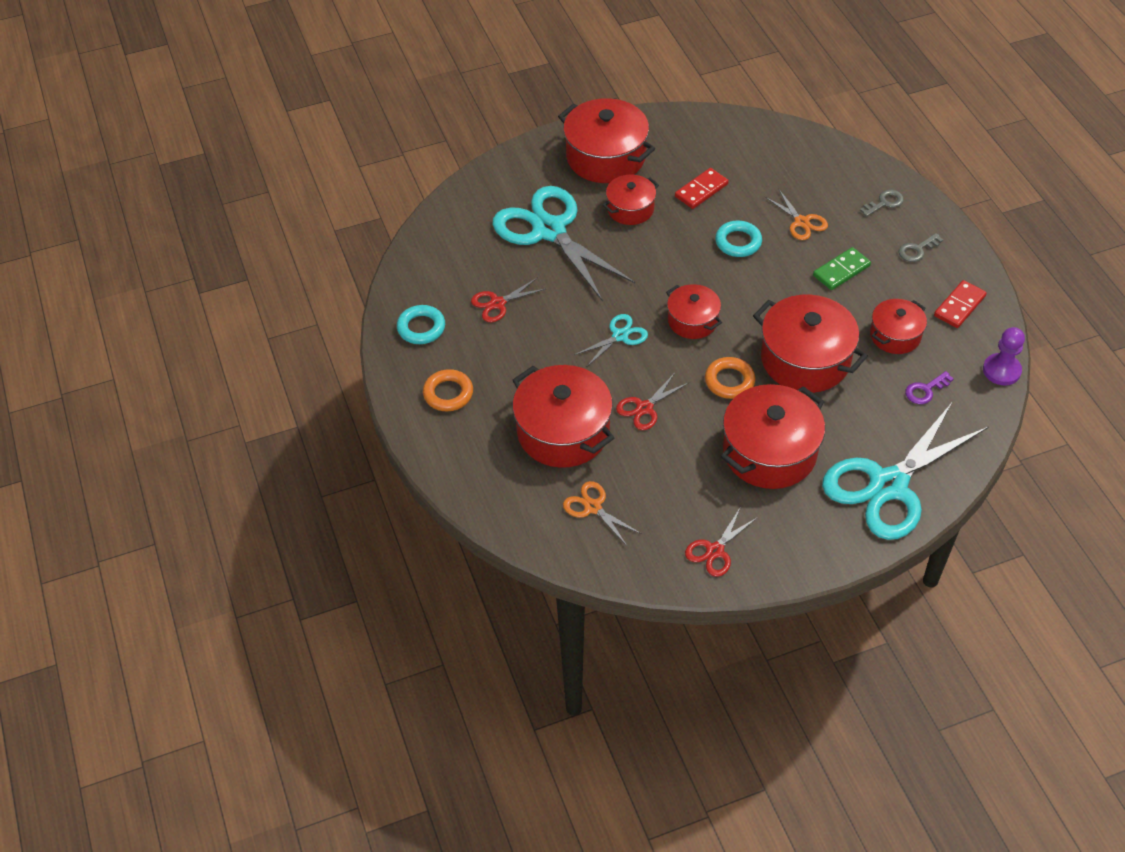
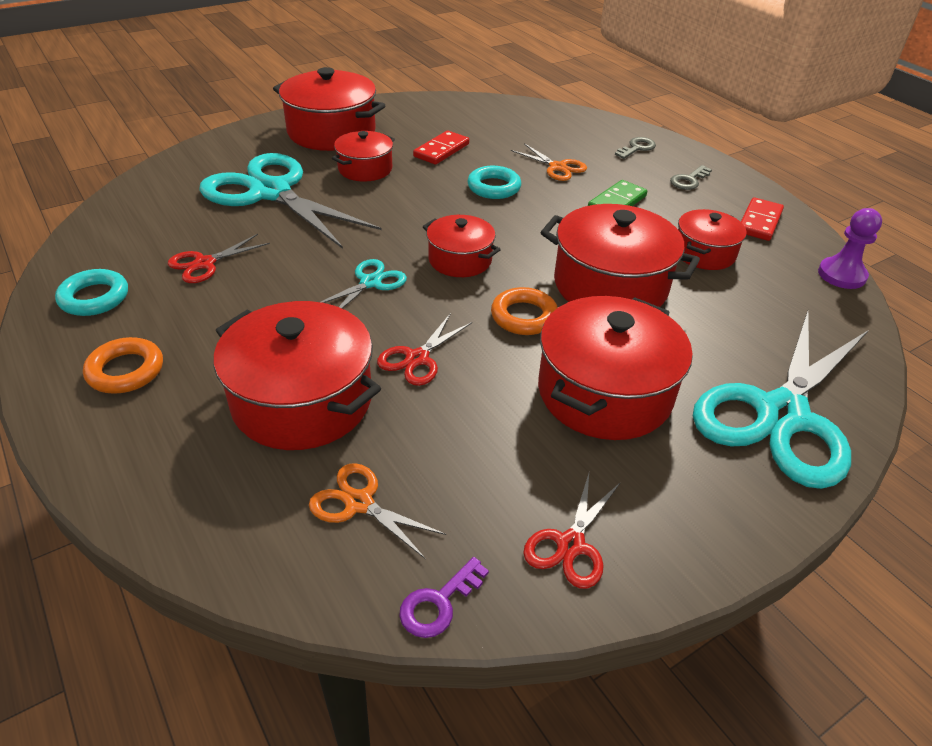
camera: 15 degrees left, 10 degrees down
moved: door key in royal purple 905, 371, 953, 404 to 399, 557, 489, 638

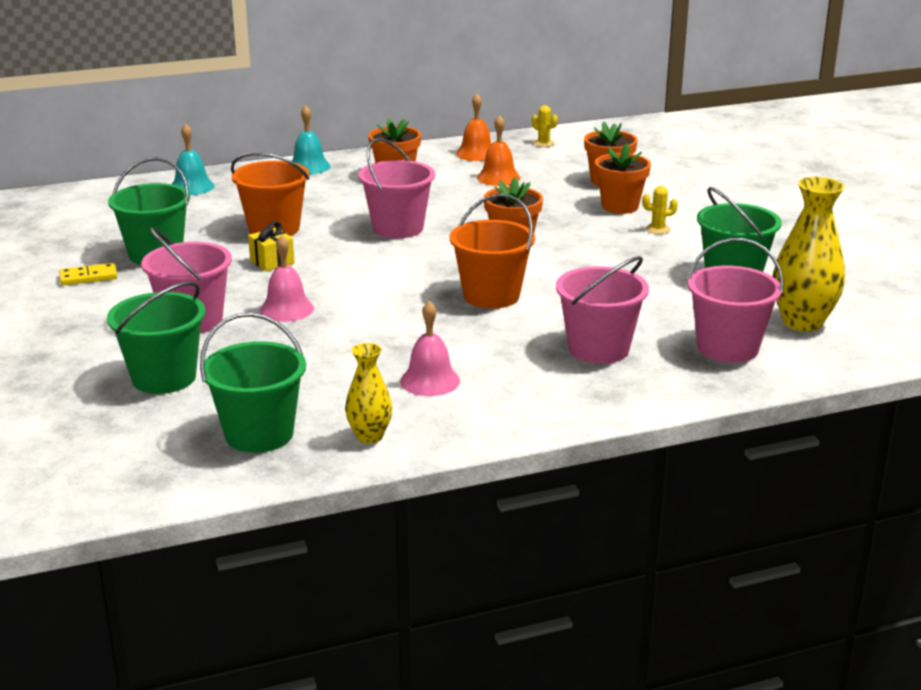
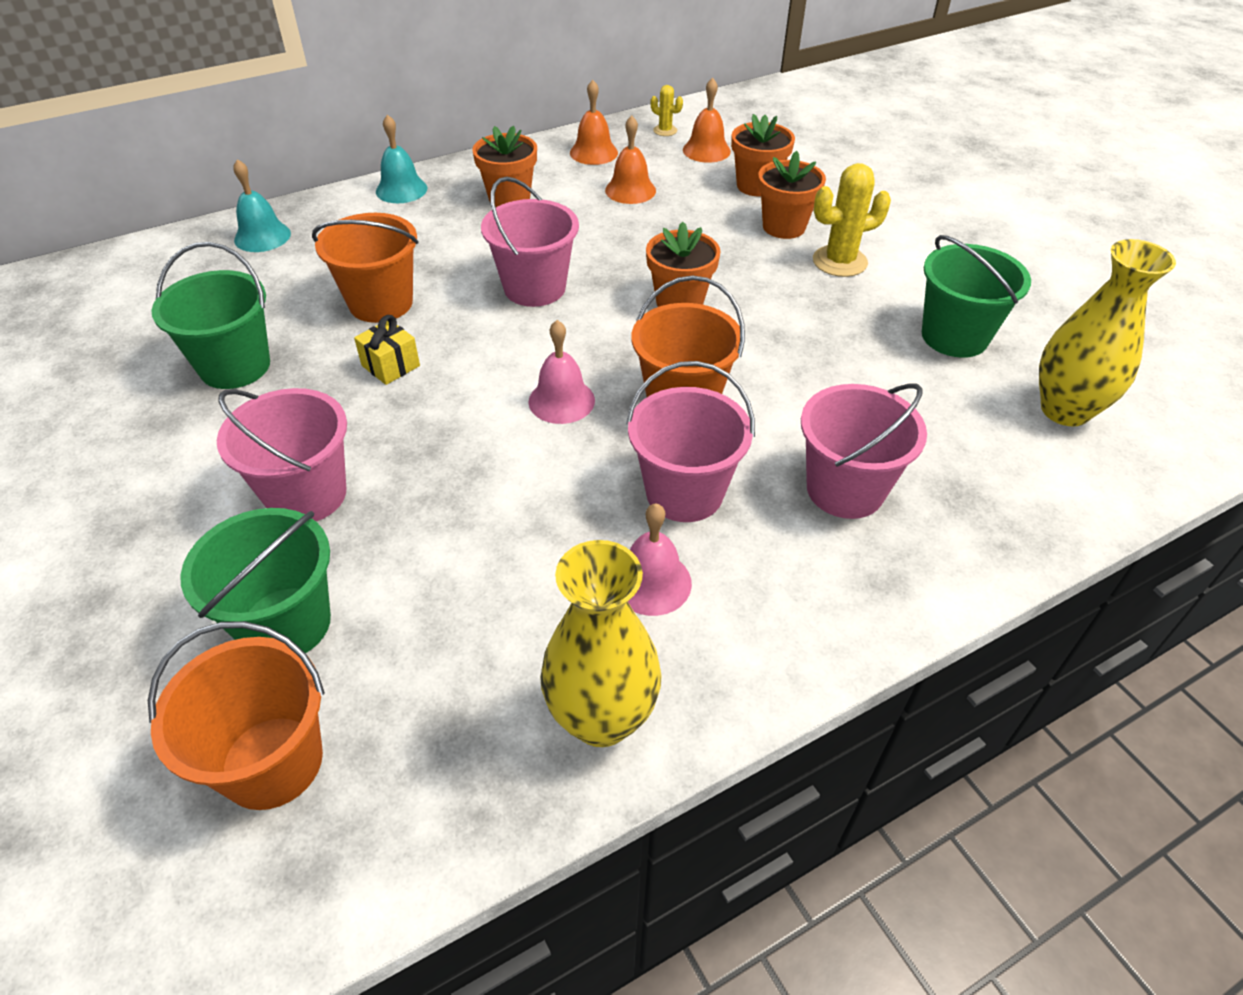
camera: 10 degrees left, 20 degrees up
removed: domino in yellow 59, 263, 117, 285; sand bucket in emerald 200, 312, 306, 453
added: school bell in orange-coloured 683, 78, 731, 163; sand bucket in orange-coloured 148, 621, 325, 810
moved: school bell in pink 260, 235, 314, 322 to 528, 320, 595, 424; sand bucket in pink 687, 238, 784, 363 to 626, 361, 755, 522
resized: cactus in yellow 642, 186, 678, 234 = 813, 163, 891, 277 x1.89; vase in yellow 345, 343, 392, 444 = 540, 540, 662, 747 x1.74

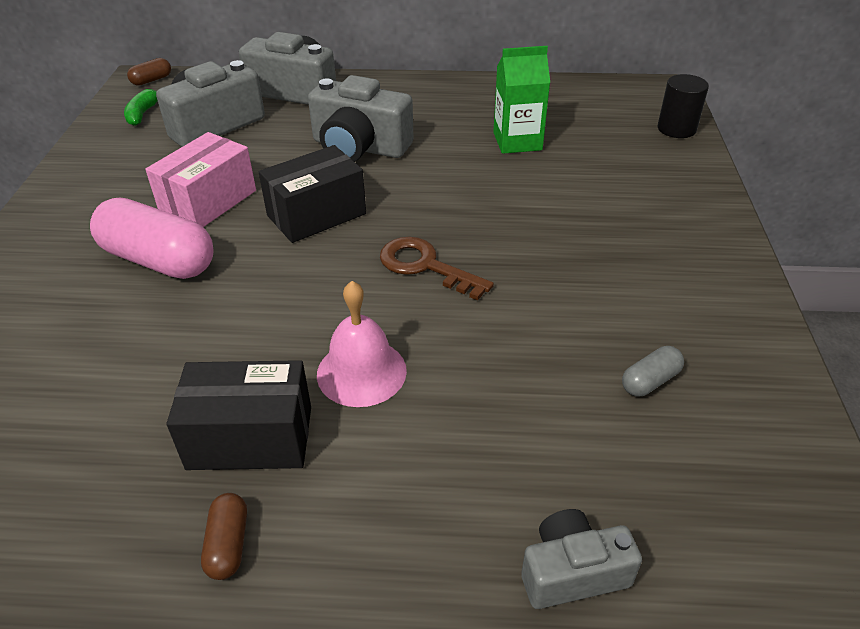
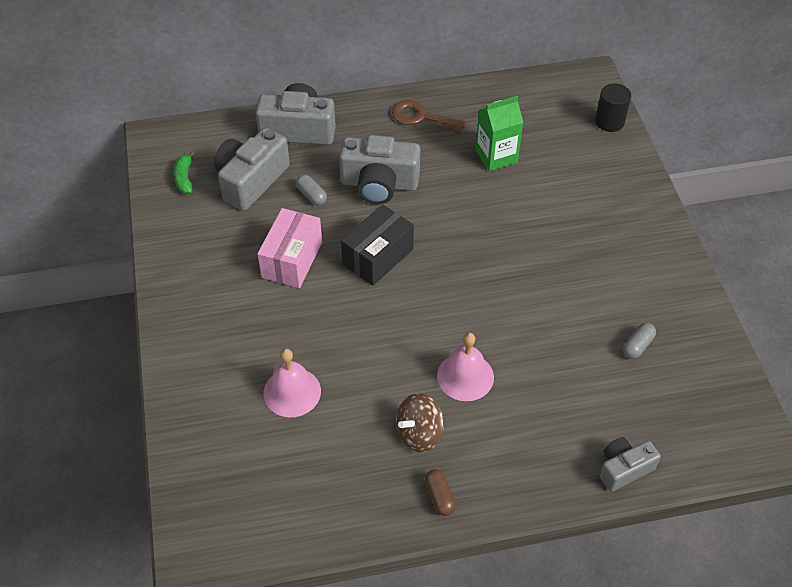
camera: 15 degrees left, 10 degrees up
removed: capsule in russet 127, 58, 171, 86; capsule in pink 90, 198, 214, 279
added: capsule in ash-grey 296, 174, 327, 205; school bell in pink 263, 349, 321, 417
moved: door key in russet 380, 237, 494, 300 to 392, 100, 466, 134
replaced: box in black 167, 360, 311, 470 to toy top in russet 396, 393, 444, 452

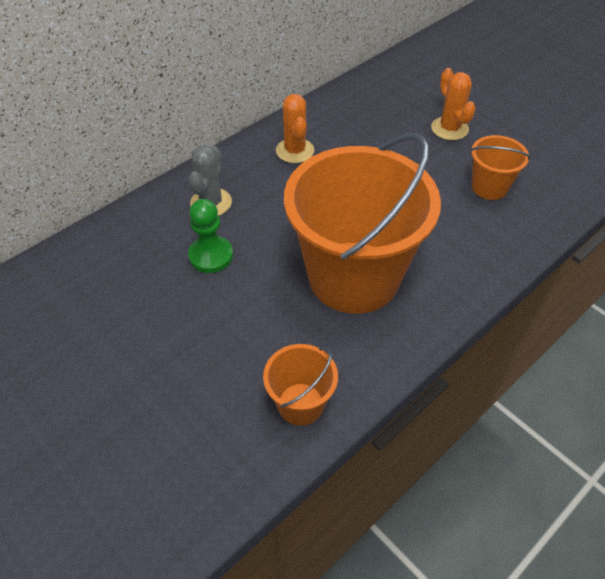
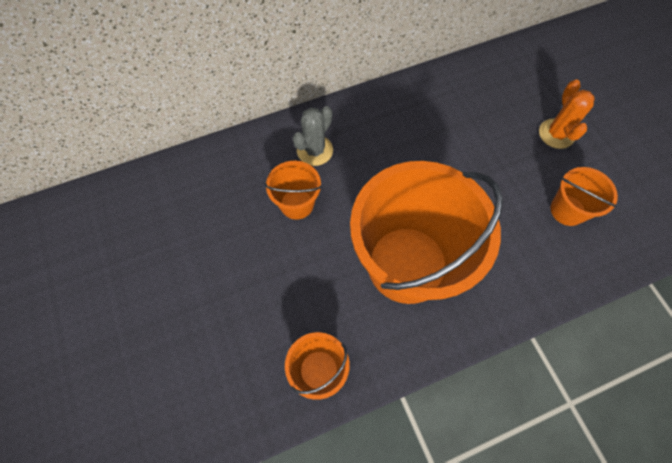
camera: 20 degrees right, 15 degrees up
removed: cactus in orange-coloured 276, 94, 314, 163
replaced: pawn in emerald 188, 199, 233, 273 to sand bucket in orange-coloured 265, 161, 322, 220

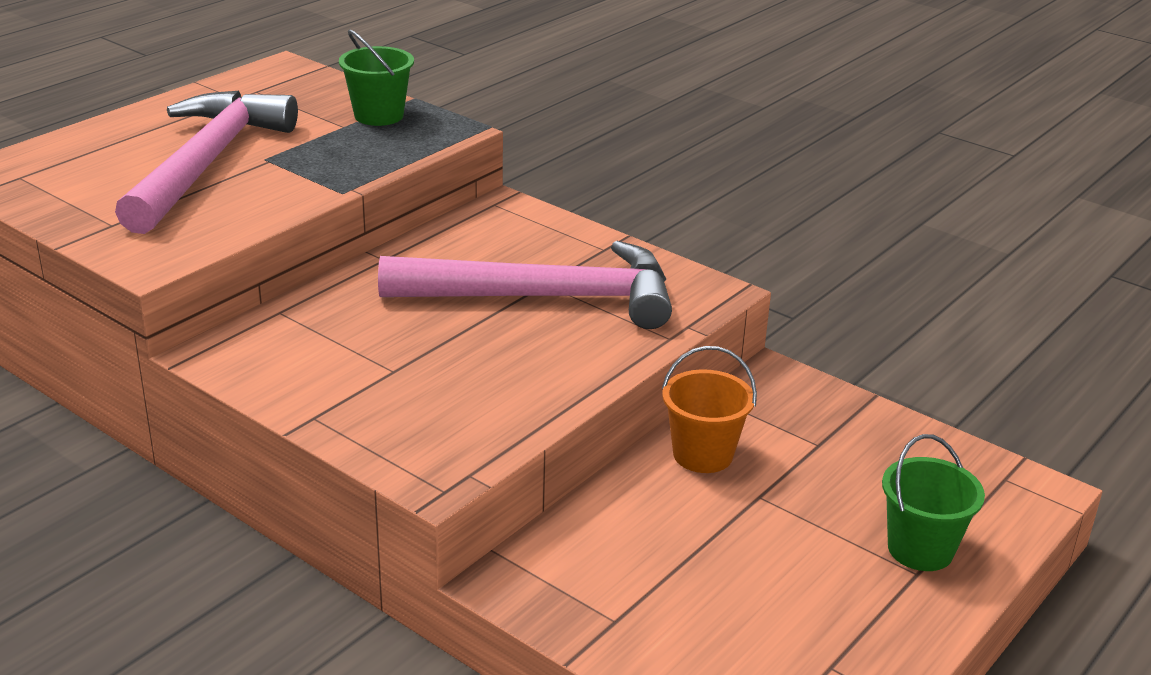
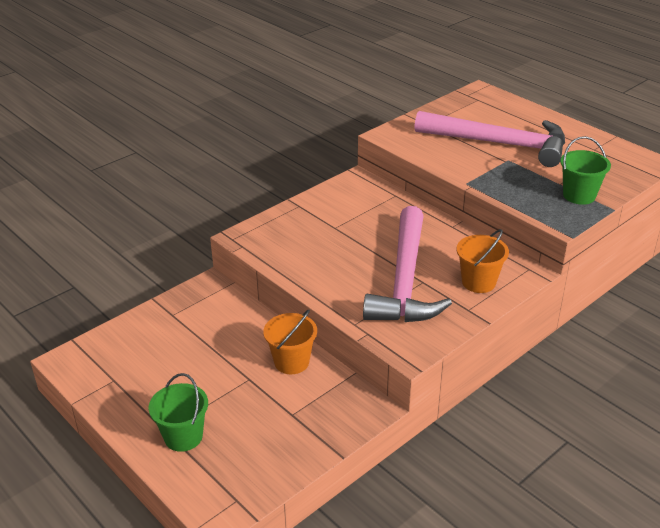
camera: 100 degrees right, 5 degrees up
added: sand bucket in orange-coloured 456, 229, 509, 293

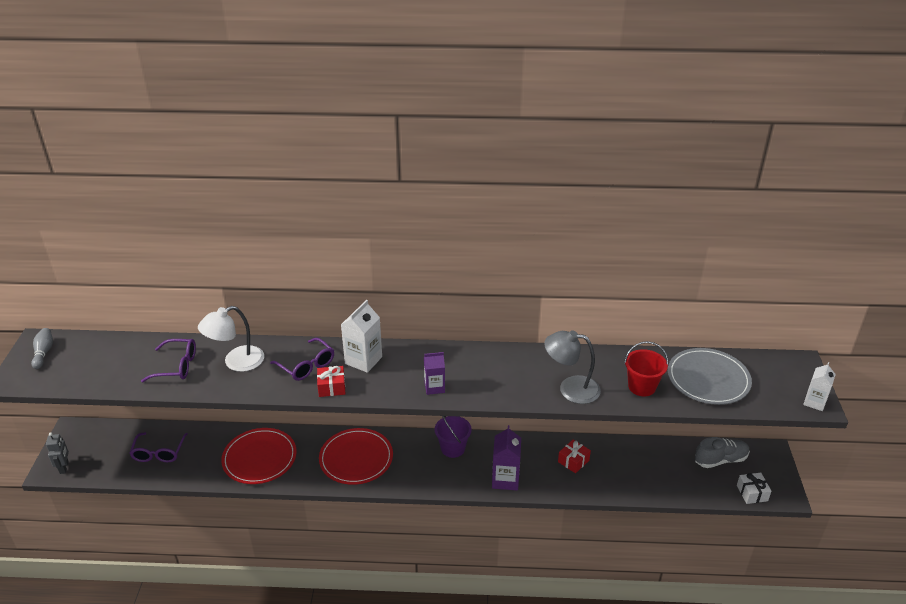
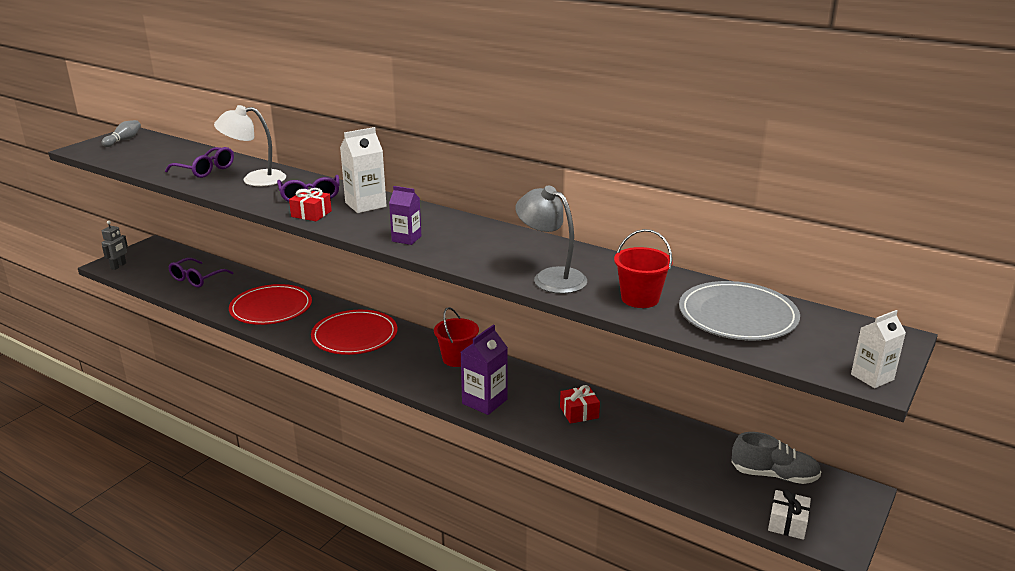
camera: 30 degrees right, 10 degrees down
recoloured: sand bucket in royal purple 434, 416, 472, 458 to sand bucket in red 434, 307, 479, 367

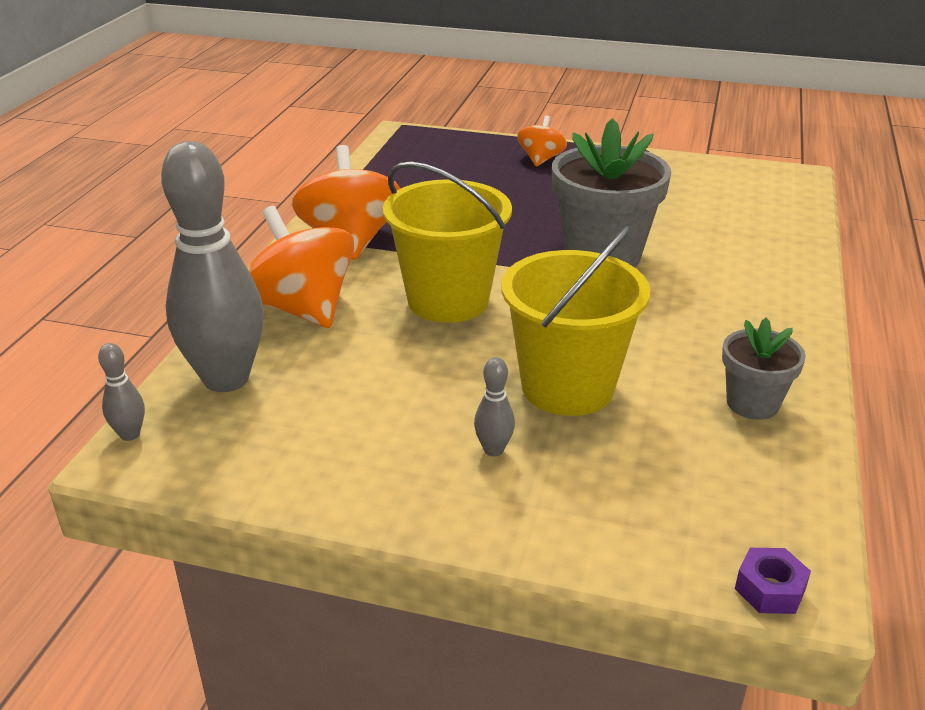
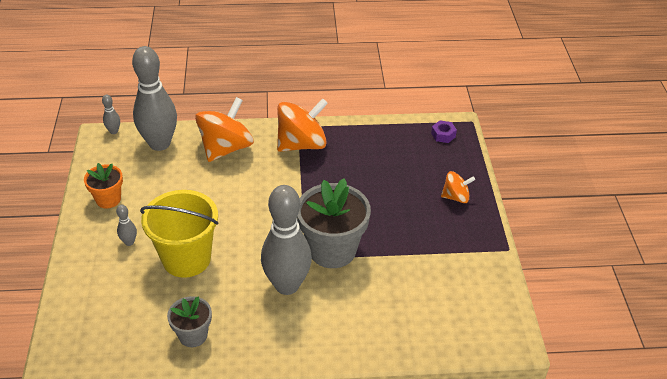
camera: 70 degrees right, 10 degrees up
removed: sand bucket in yellow 383, 162, 512, 323
added: plant pot in orange-coloured 84, 163, 123, 208; bowling pin in ash-grey 261, 185, 312, 295
moved: hexagon nut in royal purple 735, 548, 811, 614 to 431, 120, 457, 143

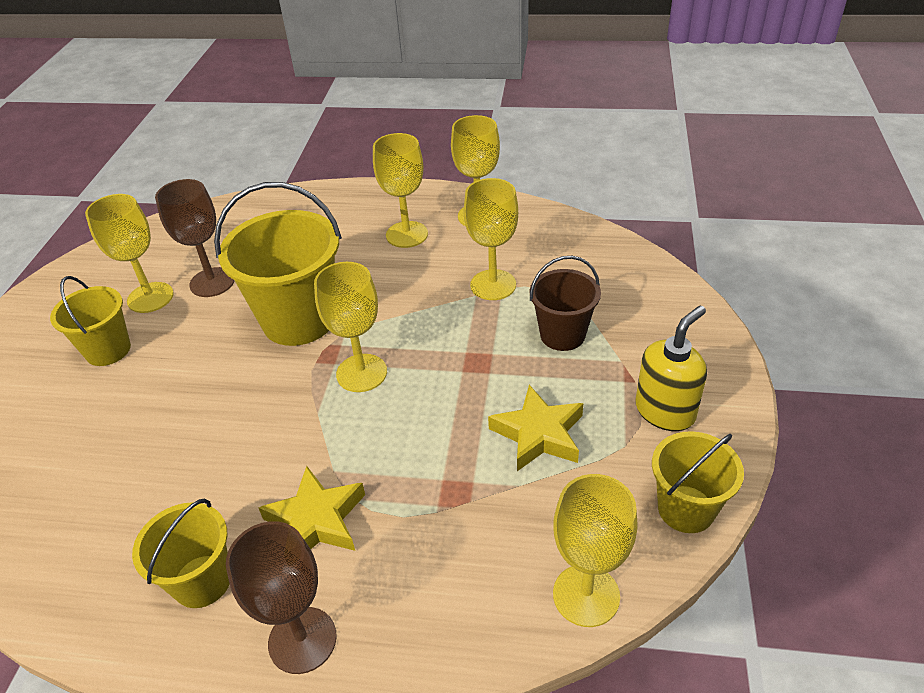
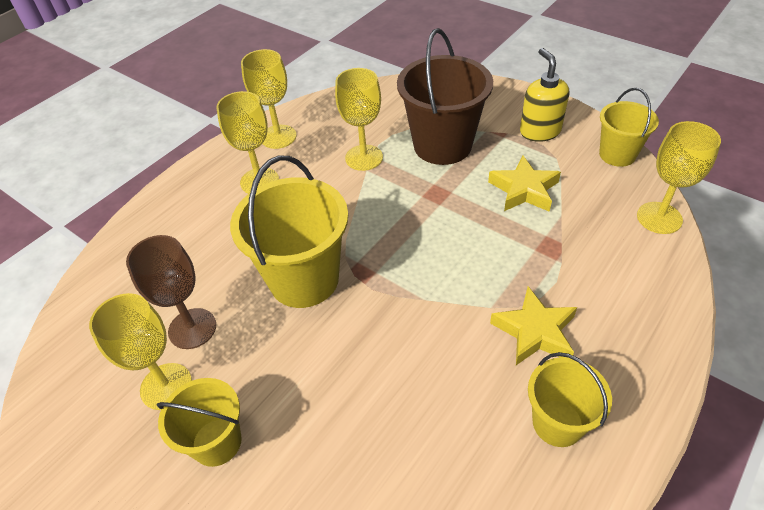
camera: 60 degrees left, 5 degrees up
removed: wine glass in yellow 314, 262, 387, 392; wine glass in russet 226, 521, 337, 674
resized: sand bucket in russet 530, 256, 601, 351 = 397, 28, 493, 165 x1.71

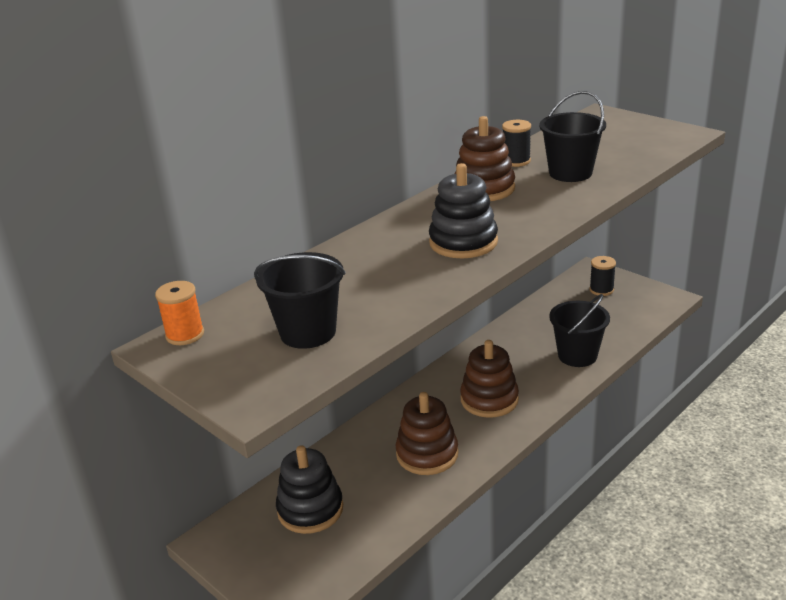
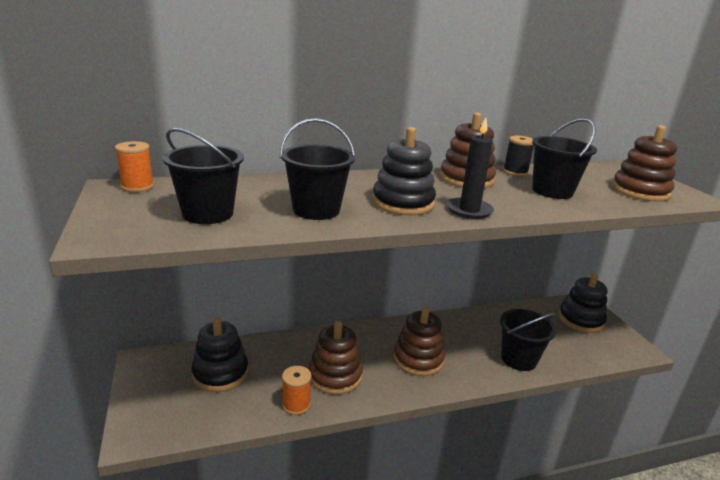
camera: 25 degrees right, 5 degrees down
added: candle in black 447, 117, 494, 219; sand bucket in black 280, 118, 356, 220; ring stacker in russet 612, 126, 677, 202; reel of thread in orange-coloured 282, 366, 311, 415
replaced: reel of thread in black 590, 256, 616, 296 to ring stacker in black 559, 273, 608, 333

